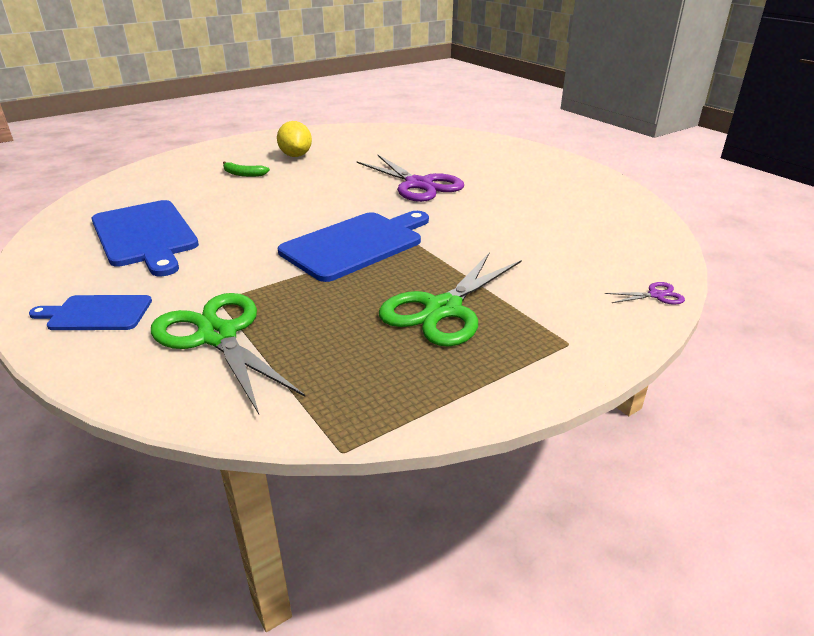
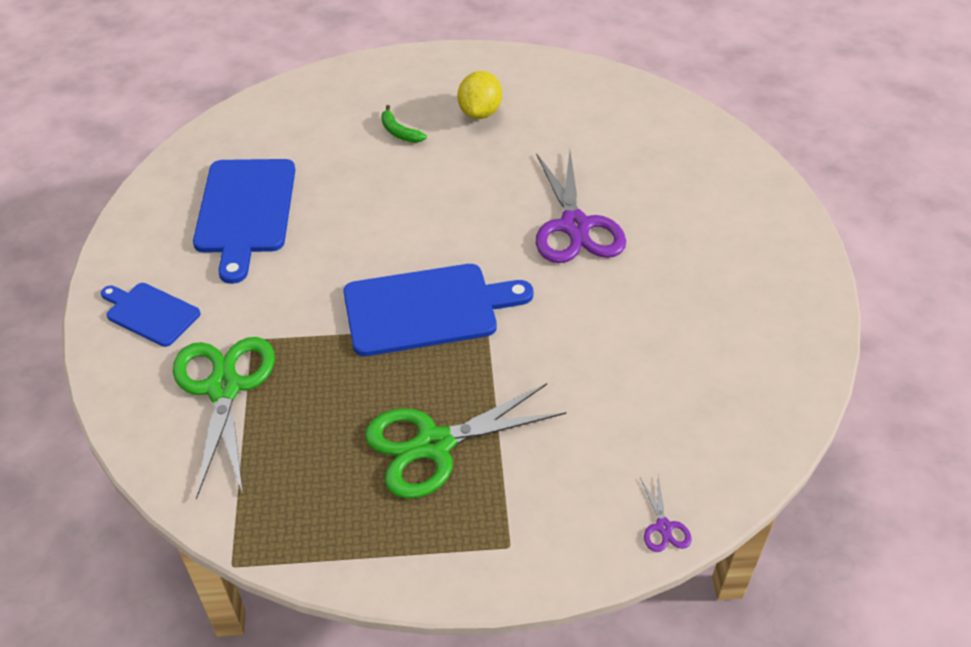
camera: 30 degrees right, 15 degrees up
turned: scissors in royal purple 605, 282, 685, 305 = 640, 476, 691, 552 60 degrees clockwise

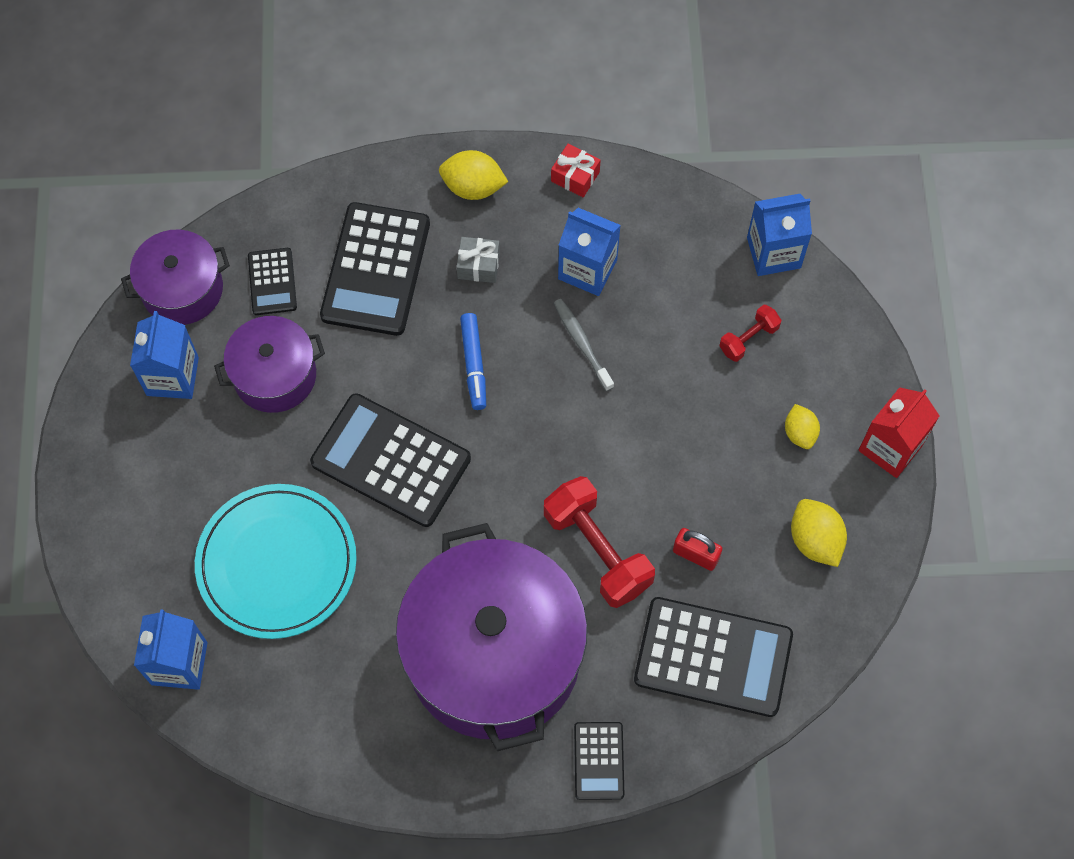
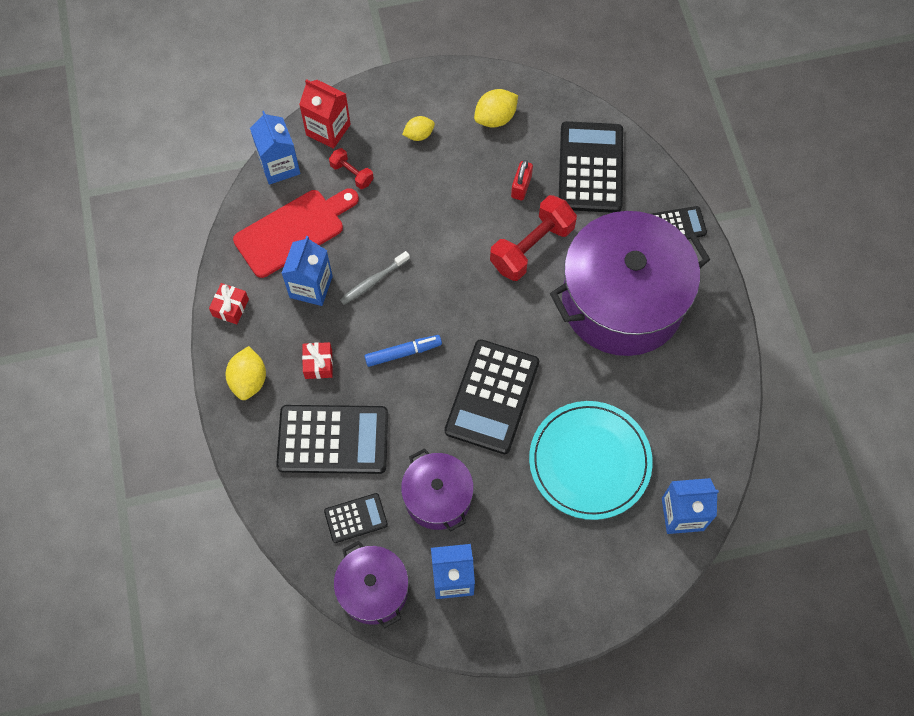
camera: 100 degrees left, 0 degrees up
added: bread board in red 233, 189, 359, 278
moved: milk carton in red 859, 387, 940, 478 to 299, 79, 351, 149
recoloured: wrapped gift in ash-grey 457, 237, 500, 283 to wrapped gift in red 302, 342, 333, 379

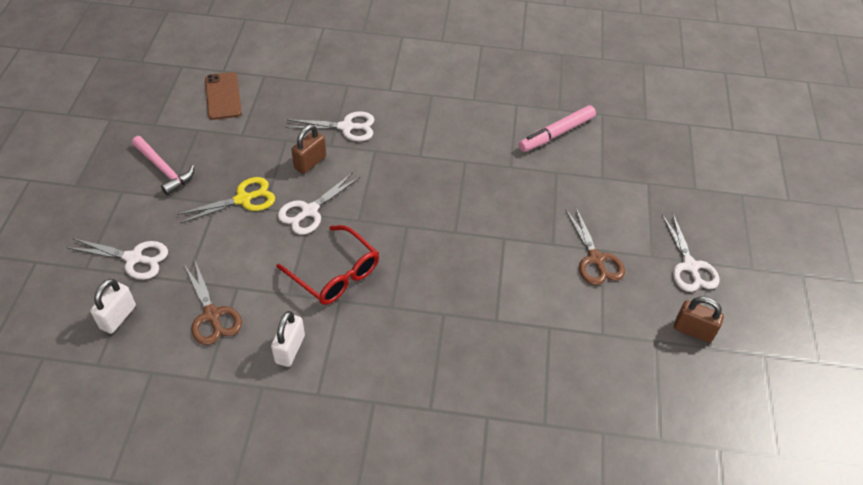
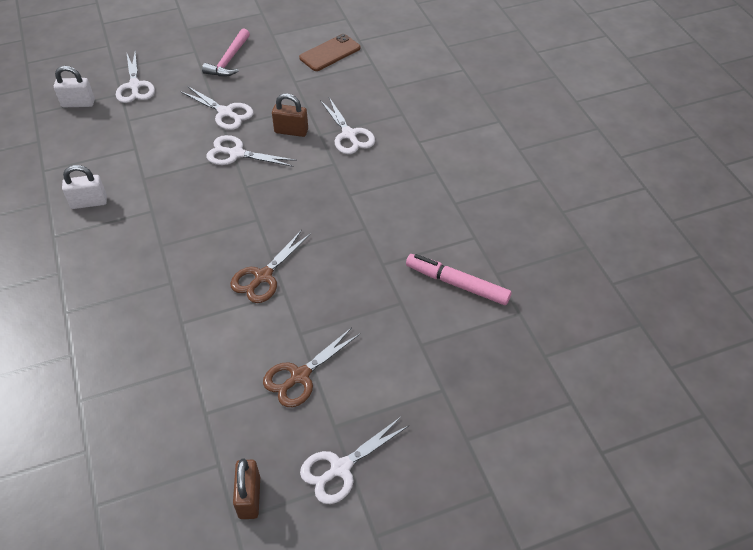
camera: 65 degrees right, 0 degrees up
removed: glasses in red 276, 225, 379, 305
moved: scissors in russet 185, 261, 242, 345 to 230, 230, 310, 303
recoloured: scissors in yellow 177, 177, 275, 224 to scissors in pure white 180, 86, 254, 130

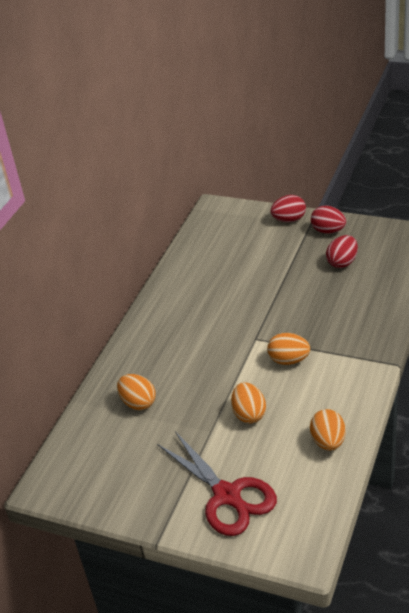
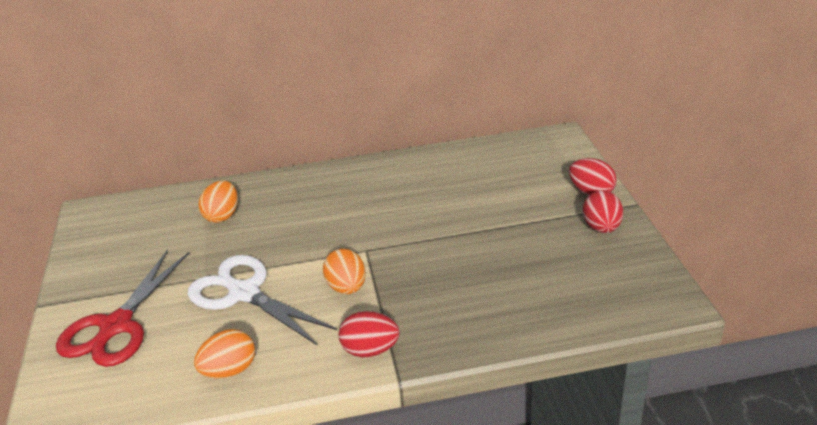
camera: 55 degrees right, 5 degrees down
moved: egg in red 326, 235, 358, 268 to 339, 311, 399, 357
replaced: egg in orange-coloured 231, 382, 266, 423 to scissors in pure white 188, 255, 337, 345

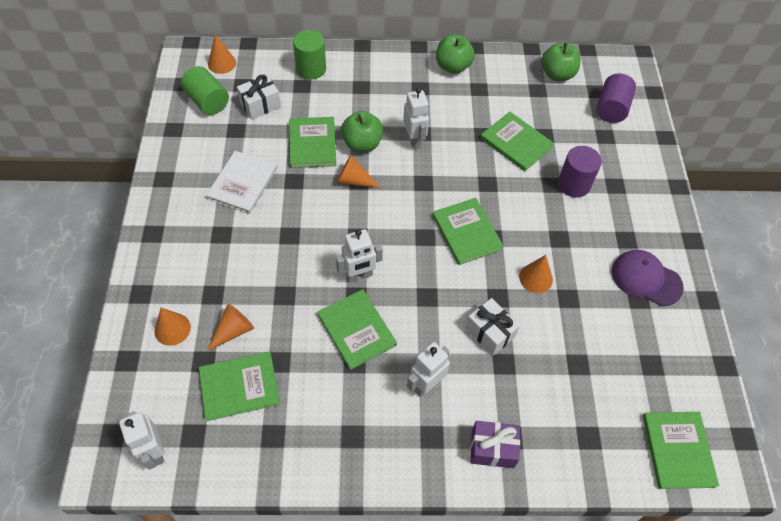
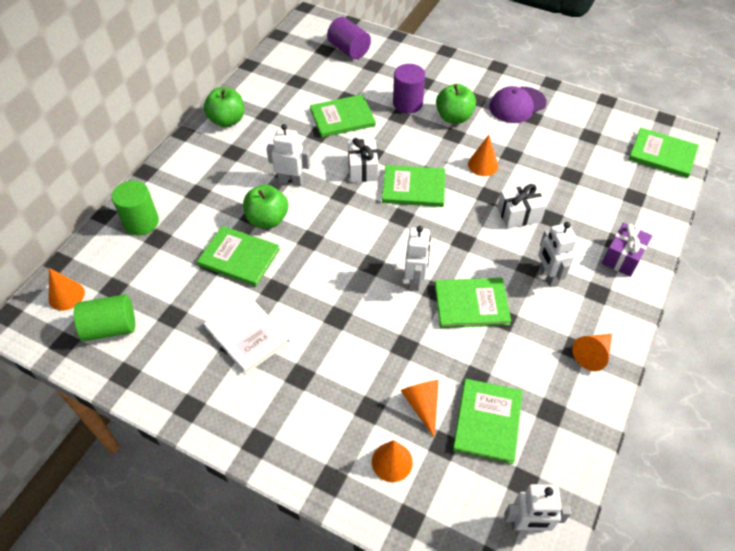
camera: 60 degrees left, 5 degrees down
moved: apple fruit in emerald 541, 42, 581, 81 to 436, 84, 476, 124; wrapped gift in pure white 237, 75, 281, 119 to 348, 138, 378, 182; cone in orange-coloured 337, 155, 381, 188 to 572, 334, 612, 371

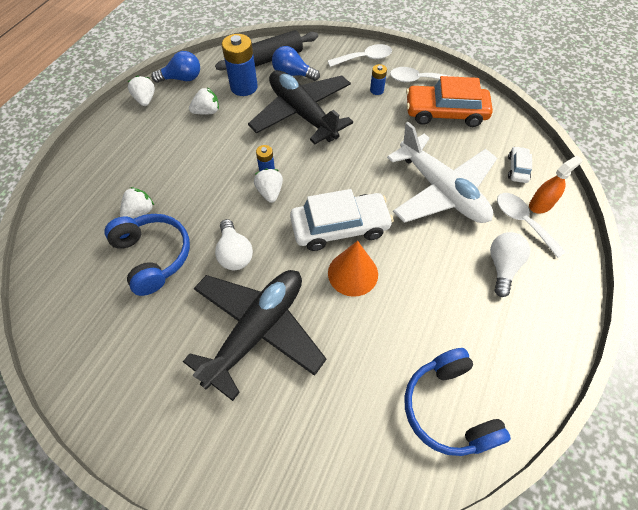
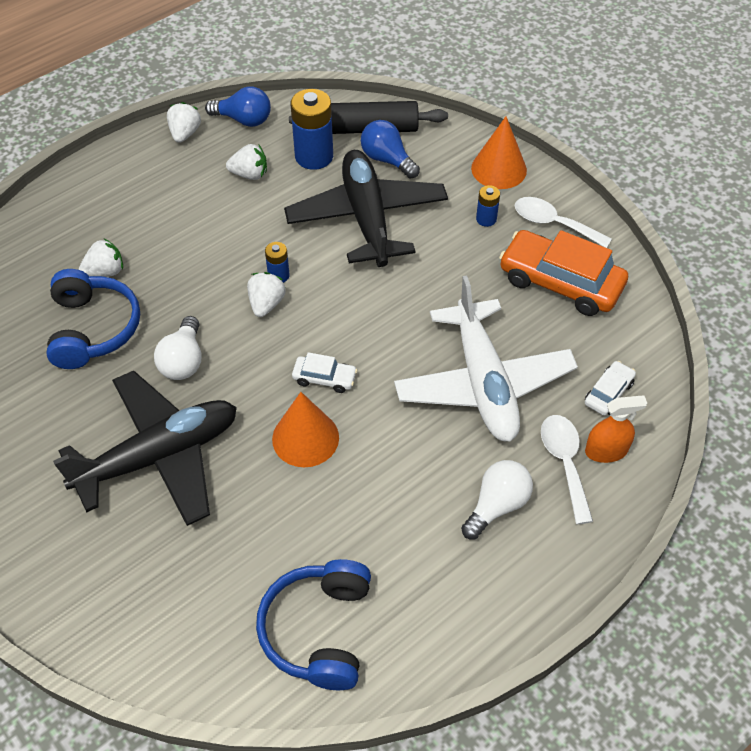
camera: 25 degrees right, 5 degrees down
replaced: spoon in pure white 328, 44, 392, 67 to cone in orange-coloured 471, 116, 527, 189
resized: car in pure white 290, 189, 394, 251 = 292, 352, 357, 393 x0.48

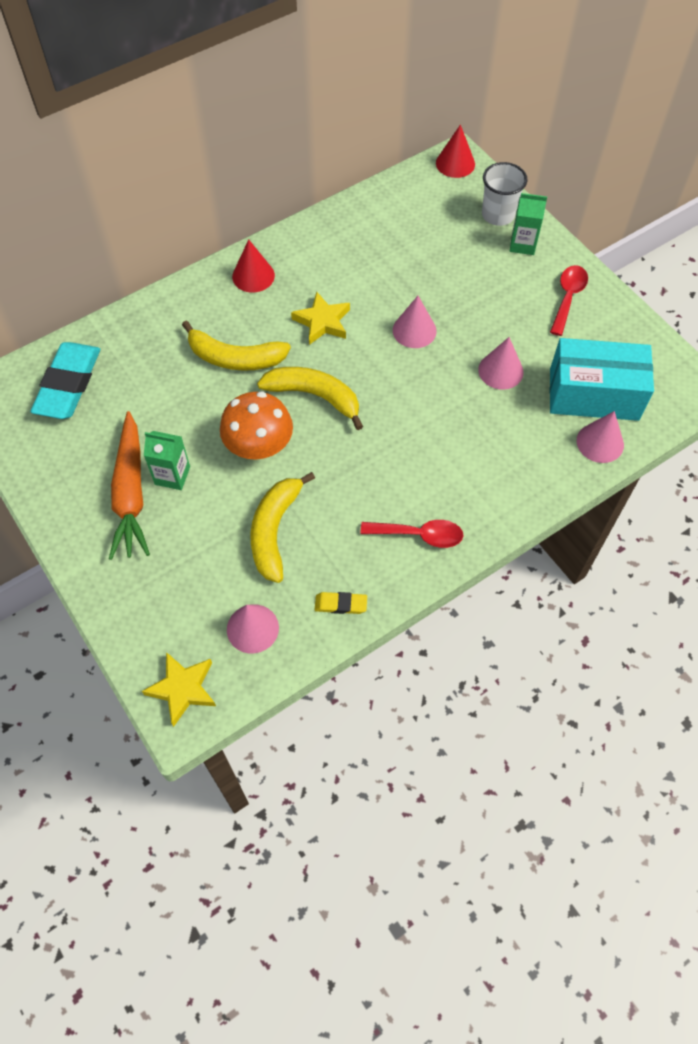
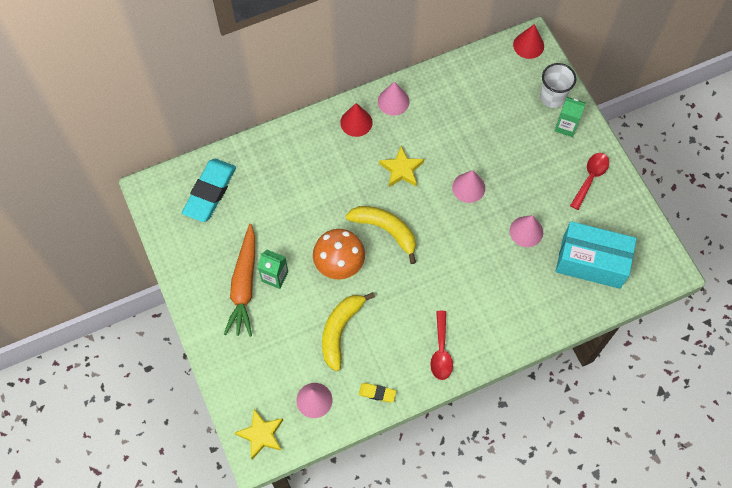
camera: 10 degrees right, 5 degrees up
removed: banana in yellow 182, 321, 291, 371
moved: cone in pink 577, 411, 624, 463 to 378, 81, 410, 116
turned: spoon in red 360, 520, 464, 548 = 430, 311, 453, 380 75 degrees clockwise

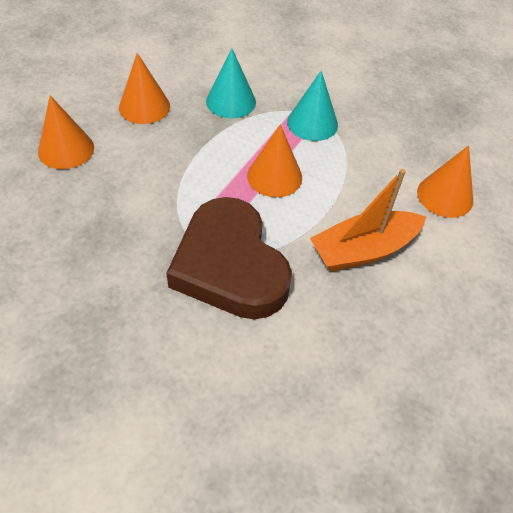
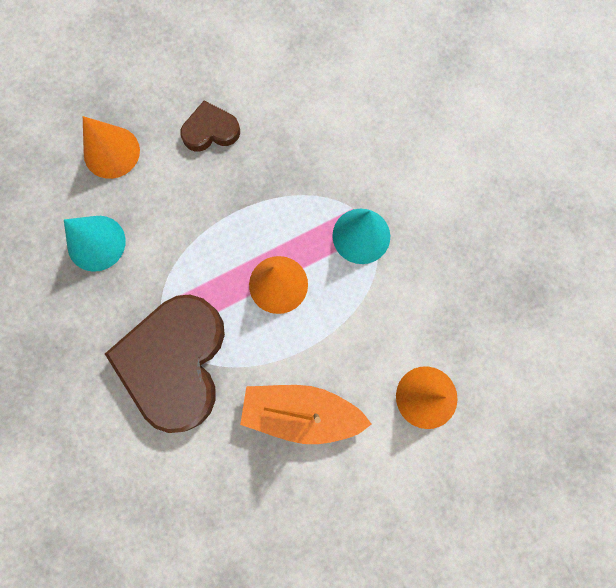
camera: 35 degrees right, 25 degrees up
moved: cone in teal 206, 49, 256, 118 to 64, 216, 126, 272
replaced: cone in orange-coloured 119, 53, 170, 124 to heart in russet 180, 101, 240, 151

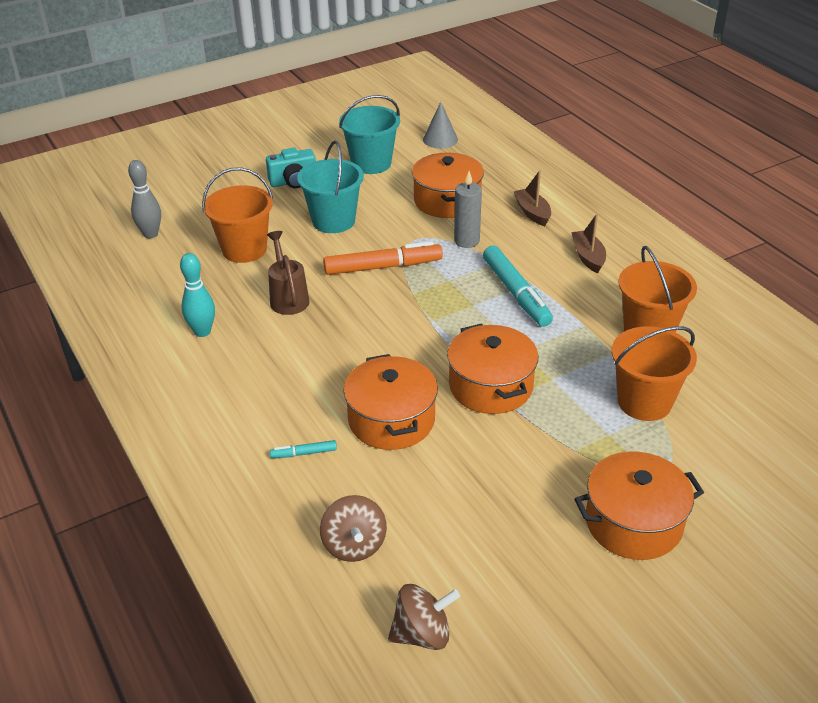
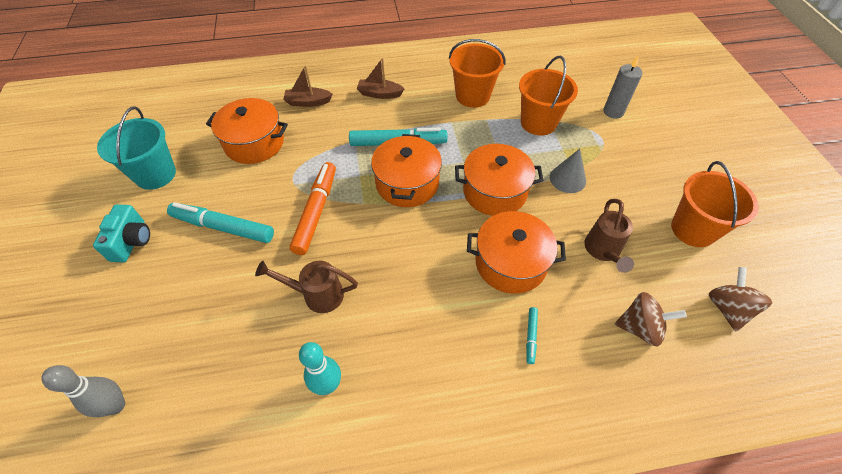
camera: 70 degrees left, 15 degrees up
added: watering pot in russet 584, 199, 634, 273
moved: cone in ash-grey 423, 102, 458, 149 to 550, 149, 586, 193; sand bucket in orange-coloured 202, 167, 273, 263 to 671, 161, 759, 247; candle in ash-grey 454, 171, 482, 248 to 603, 56, 643, 119; cooking pot in orange-coloured 574, 451, 704, 560 to 371, 134, 442, 207
replaced: sand bucket in teal 297, 141, 364, 233 to marker pen in teal 167, 202, 274, 243

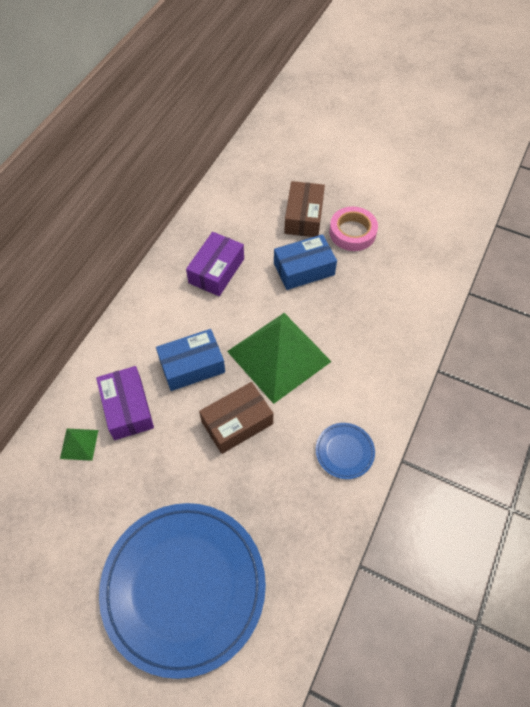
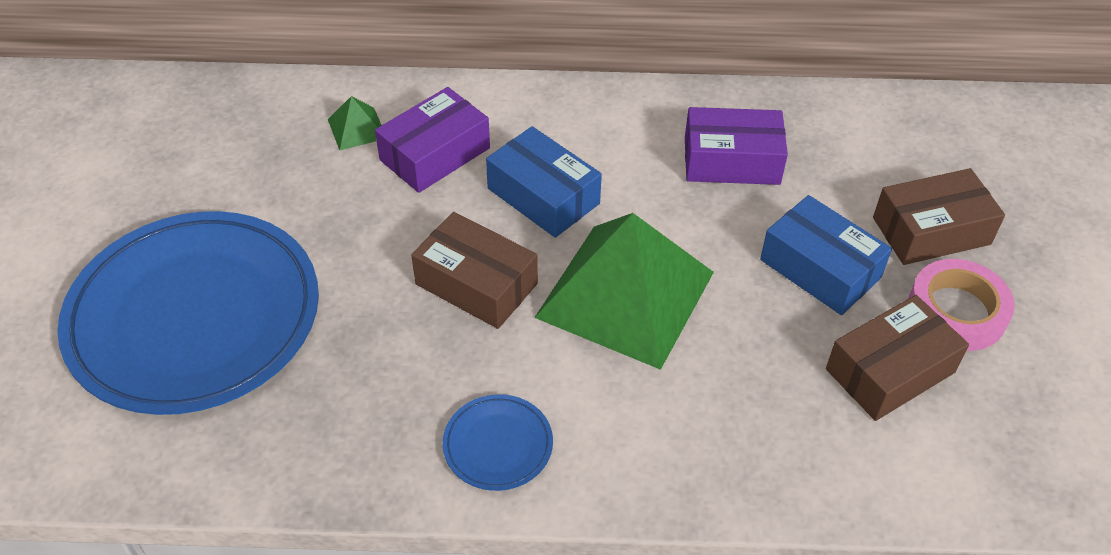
camera: 65 degrees right, 10 degrees down
added: box in russet 826, 295, 969, 421

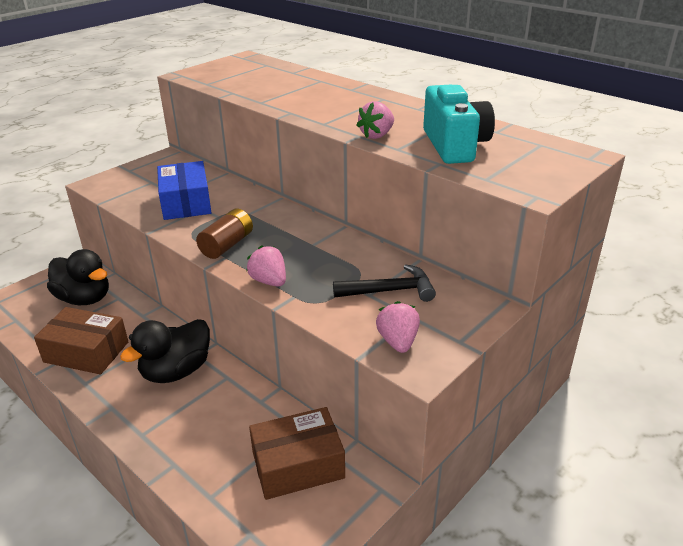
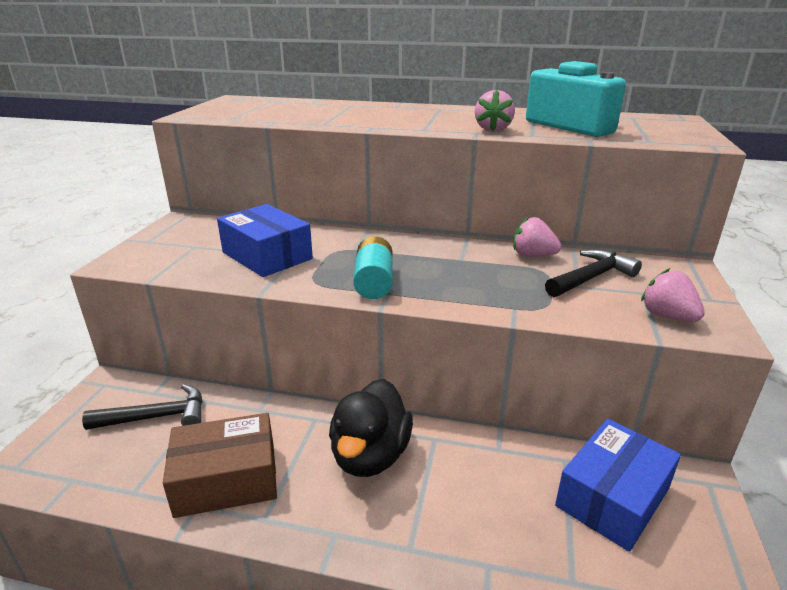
camera: 30 degrees left, 5 degrees down
moved: berry in pink 246, 245, 286, 286 to 513, 217, 561, 257
replaced: duck in black 47, 249, 109, 305 to hammer in black 82, 384, 203, 430
recoloured: battery in russet 196, 209, 253, 259 to battery in teal 353, 236, 392, 299; box in russet 249, 407, 345, 500 to box in royal blue 555, 419, 681, 552

